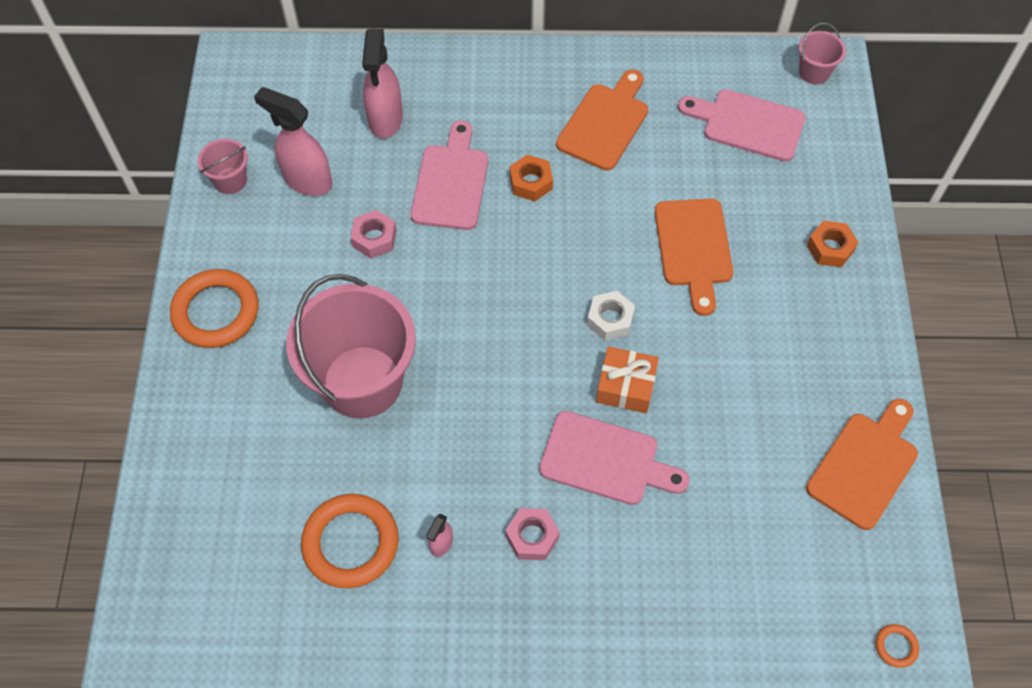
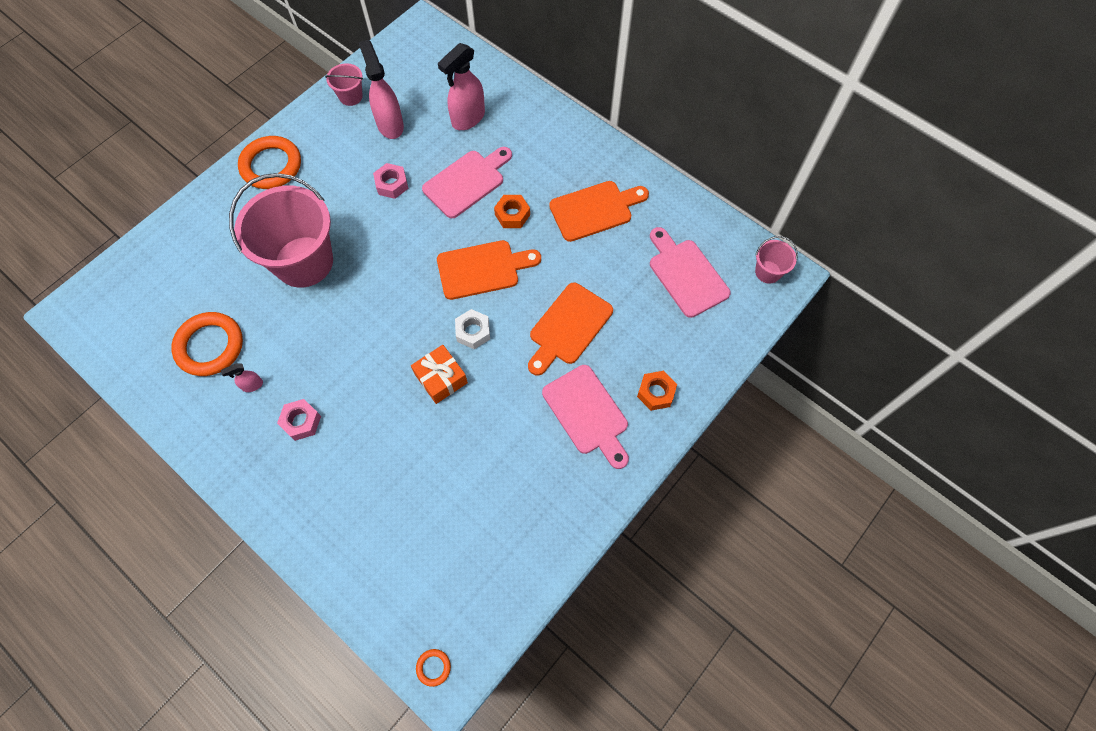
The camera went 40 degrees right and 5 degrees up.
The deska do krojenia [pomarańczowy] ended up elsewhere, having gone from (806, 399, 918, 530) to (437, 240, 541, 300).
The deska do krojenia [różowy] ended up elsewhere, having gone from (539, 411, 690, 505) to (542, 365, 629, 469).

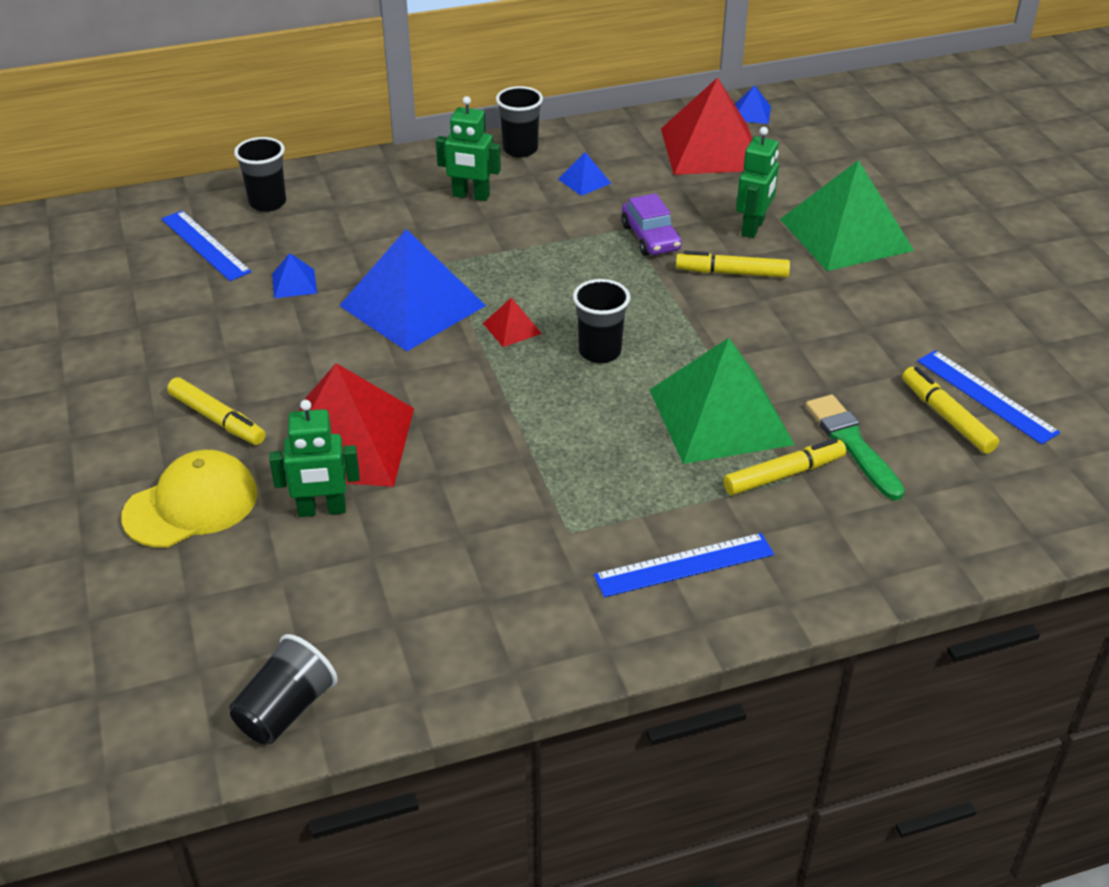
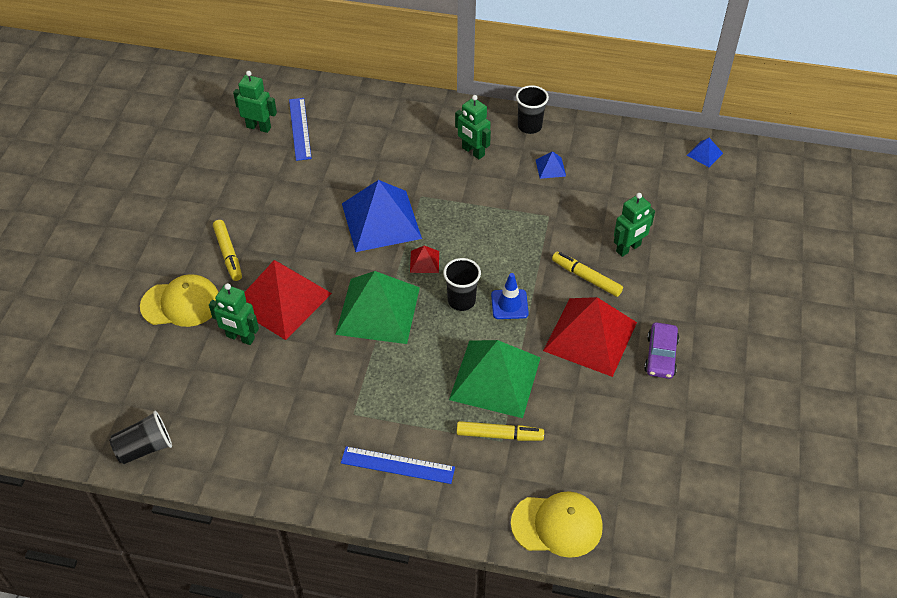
The camera went 30 degrees right and 10 degrees up.
The second view gained the robot [zielony] at (233, 71, 277, 133).
The piramida [zielony] ended up elsewhere, having gone from (780, 160, 914, 271) to (335, 271, 420, 344).
The second view gained the pachołek [niebieski] at (491, 273, 529, 319).
The second view gained the czapka [żółty] at (511, 491, 603, 558).
The piramida [czerwony] ended up elsewhere, having gone from (661, 77, 753, 175) to (543, 297, 637, 377).
The samochód [fioletowy] ended up elsewhere, having gone from (621, 193, 682, 255) to (644, 322, 679, 379).
The second view lost the szklanka [czarny] at (234, 137, 286, 212).
The second view lost the piramida [niebieski] at (272, 253, 317, 298).
The second view lost the pędzel [zielony] at (806, 395, 905, 500).
The second view lost the flamaster [żółty] at (902, 367, 999, 454).
The second view lost the linijka [niebieski] at (917, 350, 1060, 445).

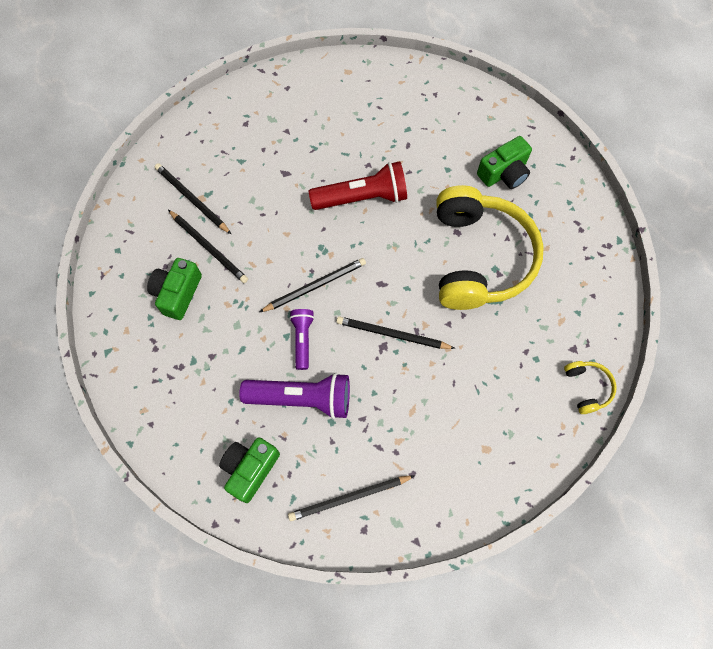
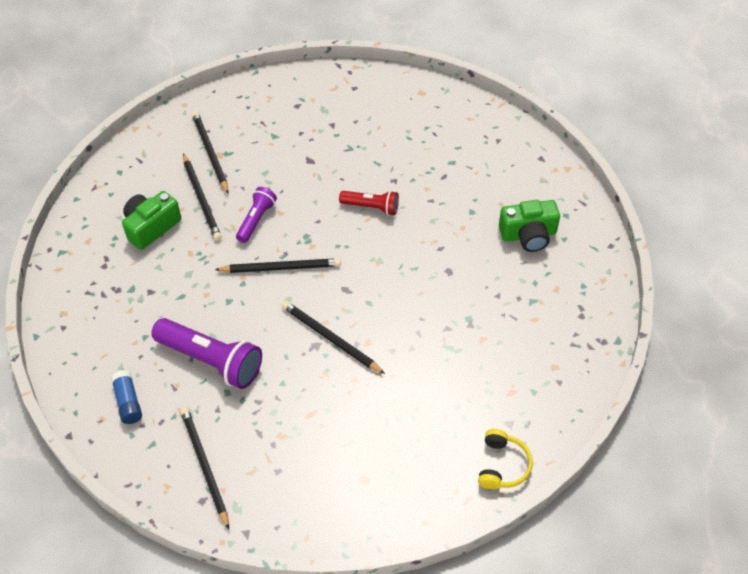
The camera went 25 degrees right and 15 degrees down.
Where the aparat fotograficzny [zielony] stood at (219, 438, 280, 503), the klej w sztyfcie [niebieski] came to stand at (111, 370, 142, 424).
The ołówek [czarny] at (288, 475, 415, 521) ended up facing another way, 60 degrees clockwise from before.
The latarka [fioletowy] ended up elsewhere, having gone from (289, 309, 314, 370) to (236, 187, 277, 243).
The size of the latarka [czerwony] at (309, 161, 407, 210) changed by a factor of 0.57.
The second view lost the słuchawki [żółty] at (436, 185, 544, 310).

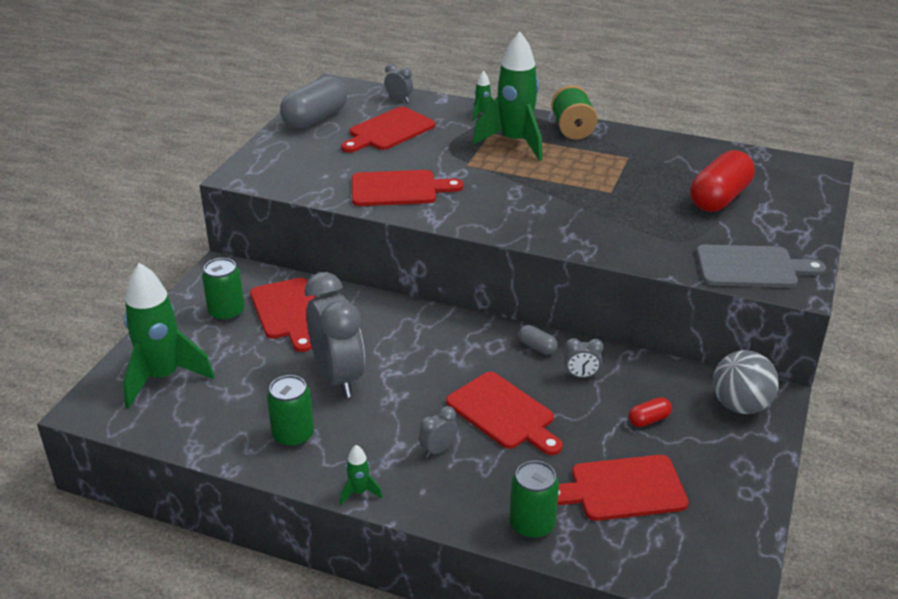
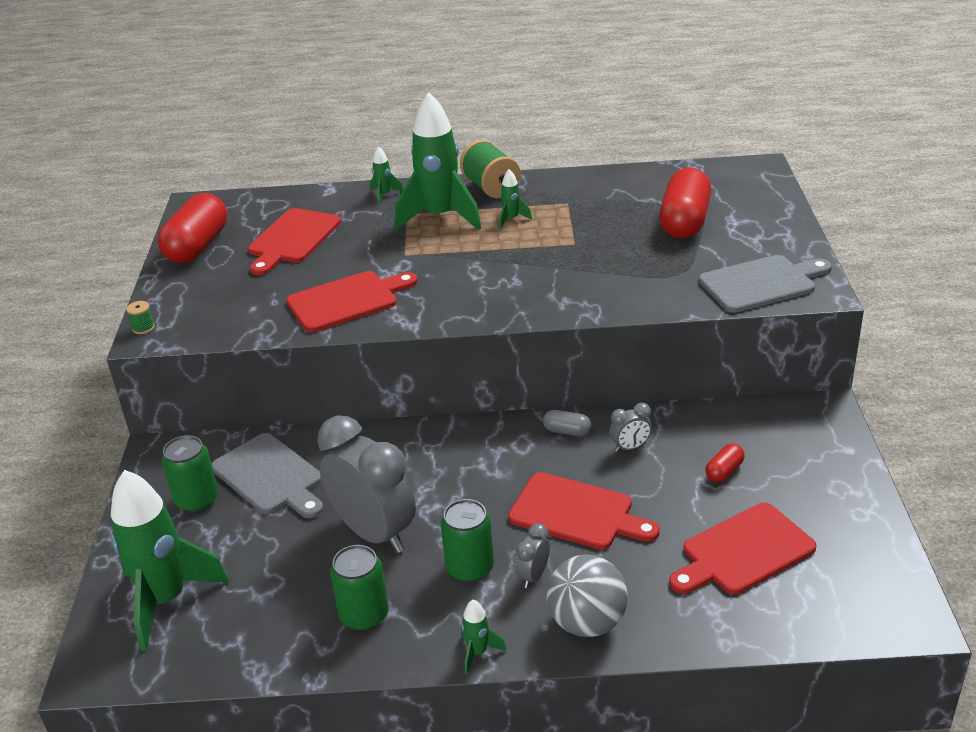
The camera went 20 degrees left and 0 degrees up.
The second view gained the szpulka [zielony] at (126, 301, 155, 334).
What was the kapsułka [szary] at (280, 76, 347, 129) turned into the kapsułka [czerwony] at (158, 193, 227, 263).
What was the deska do krojenia [czerwony] at (250, 278, 315, 352) turned into the deska do krojenia [szary] at (212, 433, 324, 518).
The puszka [zielony] ended up elsewhere, having gone from (510, 461, 559, 539) to (441, 499, 494, 582).
The second view gained the rakieta [zielony] at (499, 169, 532, 229).
The piłka [szary] ended up elsewhere, having gone from (713, 350, 779, 414) to (547, 555, 628, 637).
The second view lost the budzik [szary] at (384, 64, 413, 102).

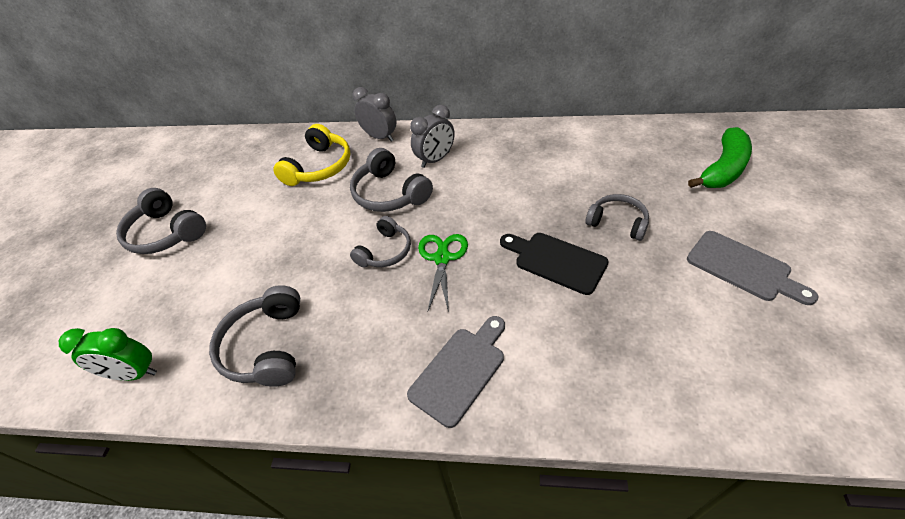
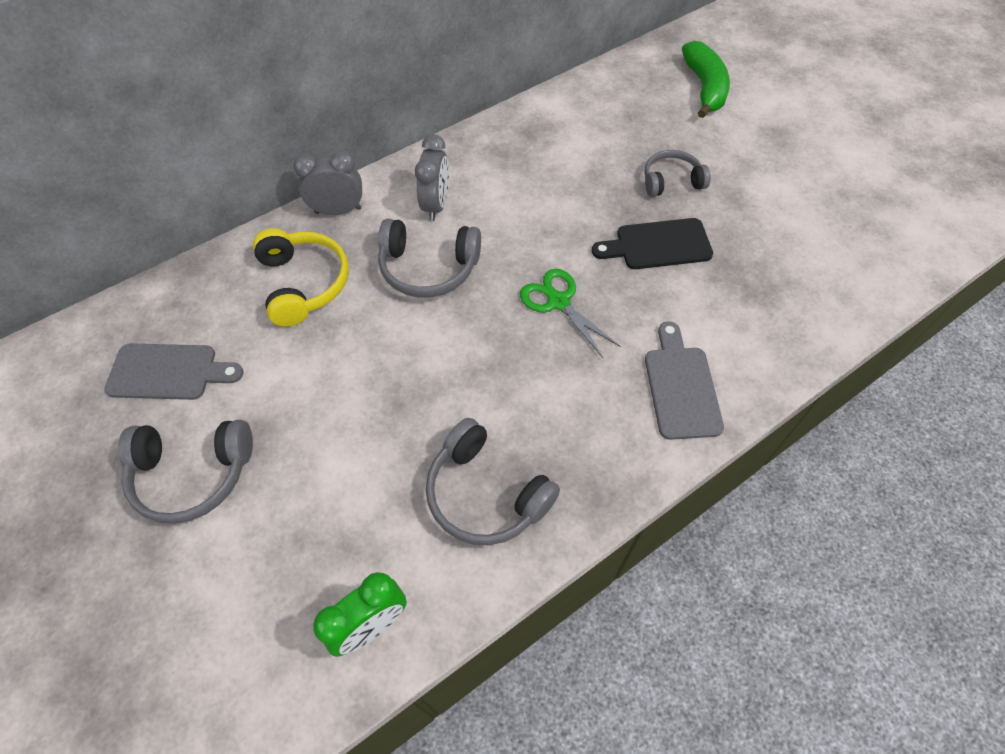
The camera went 45 degrees left and 10 degrees up.
The deska do krojenia [szary] ended up elsewhere, having gone from (687, 231, 819, 305) to (104, 343, 243, 400).
The second view lost the słuchawki [szary] at (350, 216, 411, 268).

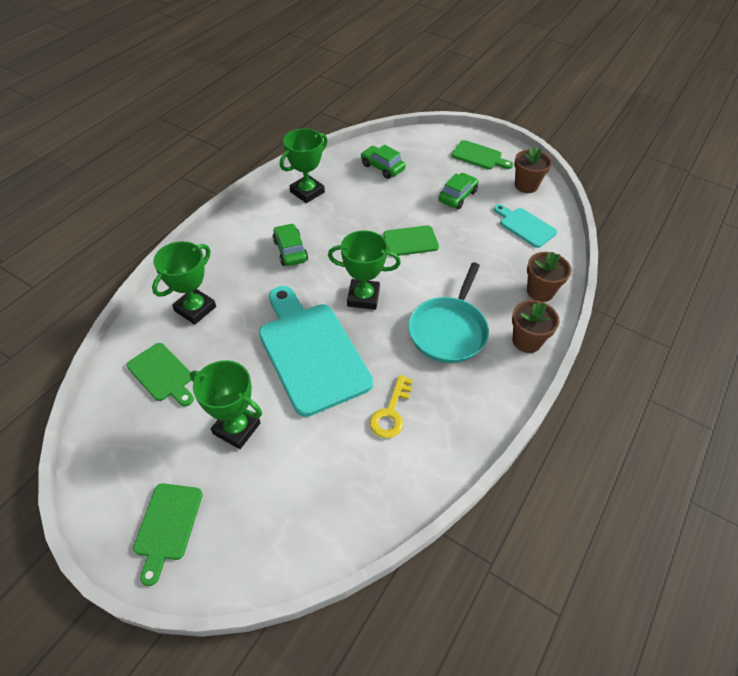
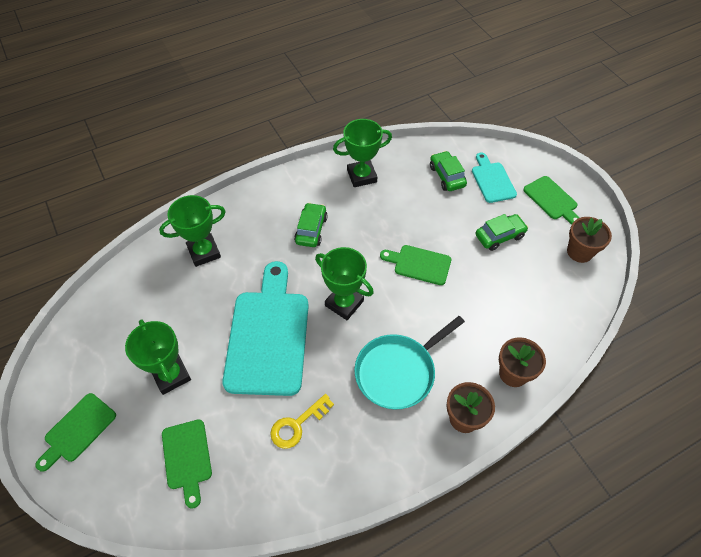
The camera went 30 degrees right and 5 degrees up.
The deska do krojenia [zielony] ended up elsewhere, having gone from (127, 343, 194, 406) to (162, 419, 212, 509).
The deska do krojenia [turkusowy] ended up elsewhere, having gone from (494, 204, 557, 248) to (472, 153, 517, 203).

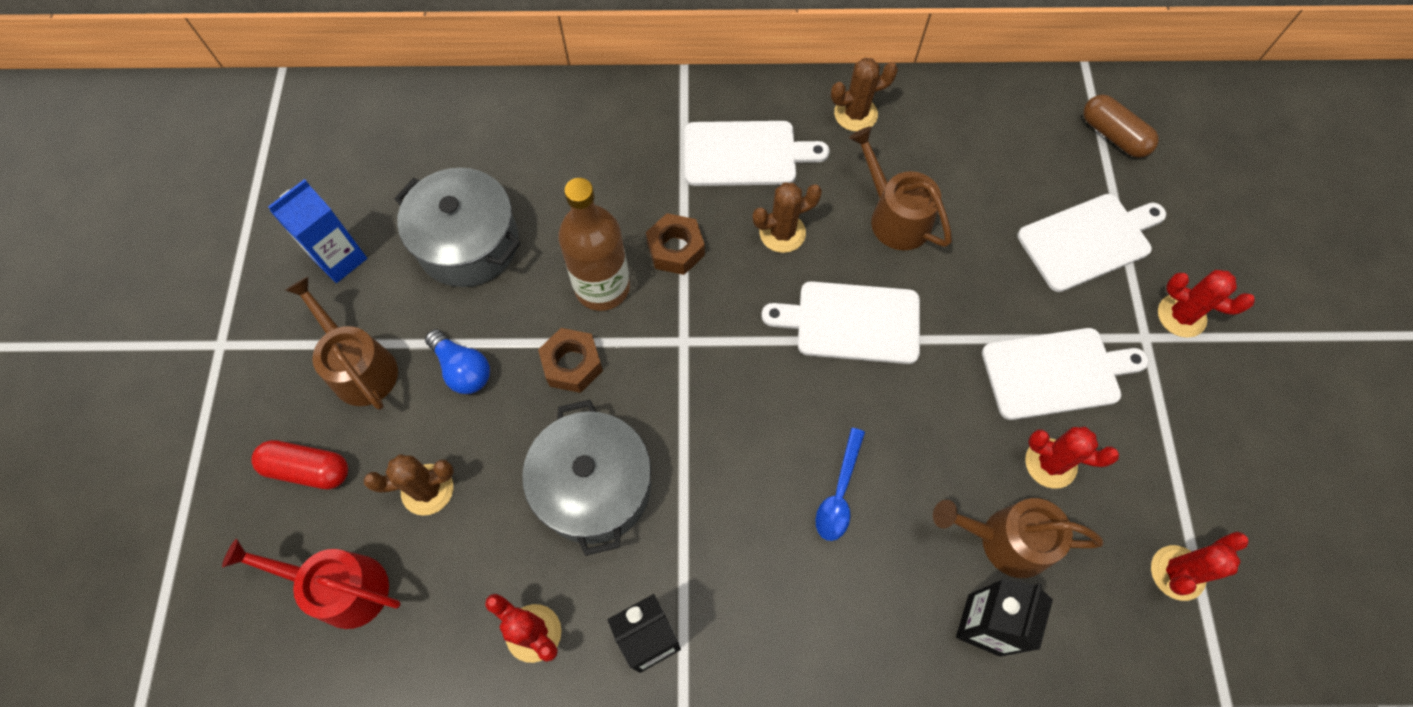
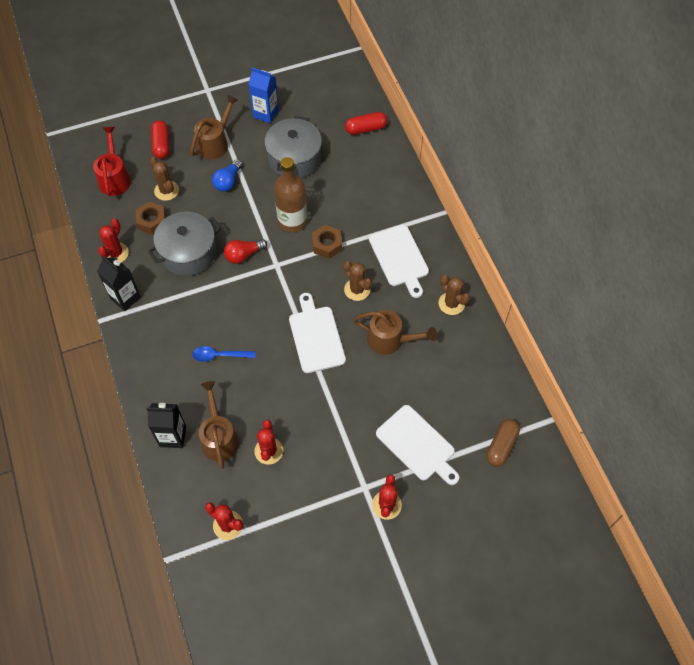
The camera went 70 degrees right and 5 degrees down.
The nakrętka [brązowy] ended up elsewhere, having gone from (538, 328, 603, 393) to (136, 202, 166, 235).
The second view gained the żarówka [czerwony] at (224, 239, 267, 264).
The second view gained the kapsułka [czerwony] at (345, 112, 388, 135).
The konewka [brązowy] at (849, 127, 952, 250) ended up facing another way, 75 degrees clockwise from before.
The second view lost the deska do krojenia [biały] at (982, 328, 1149, 420).

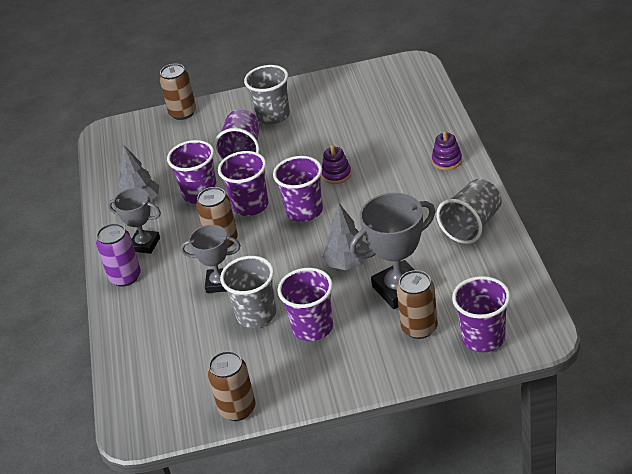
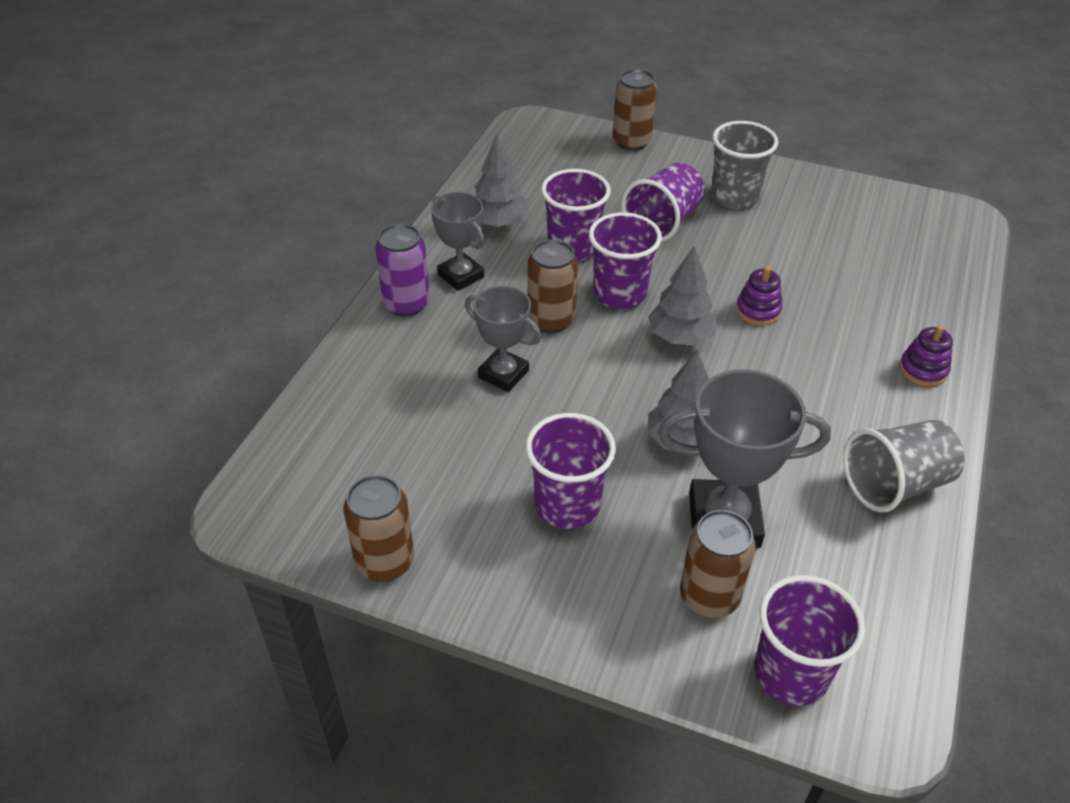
The camera went 25 degrees right and 5 degrees up.
Where the szklanka [fioletowy] stood at (273, 156, 323, 222), the drzewko [szary] came to stand at (648, 246, 717, 345).
The second view lost the szklanka [szary] at (220, 256, 276, 328).

